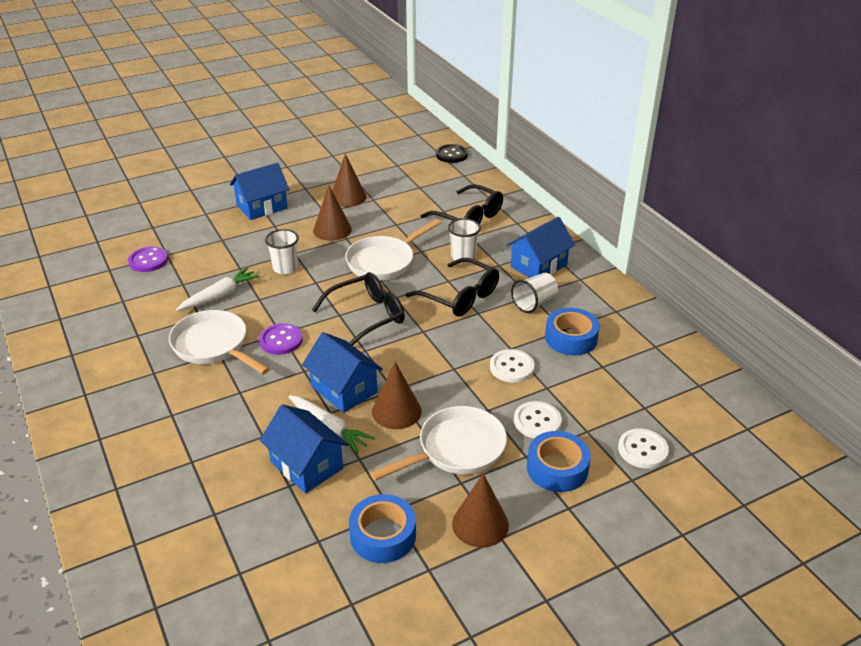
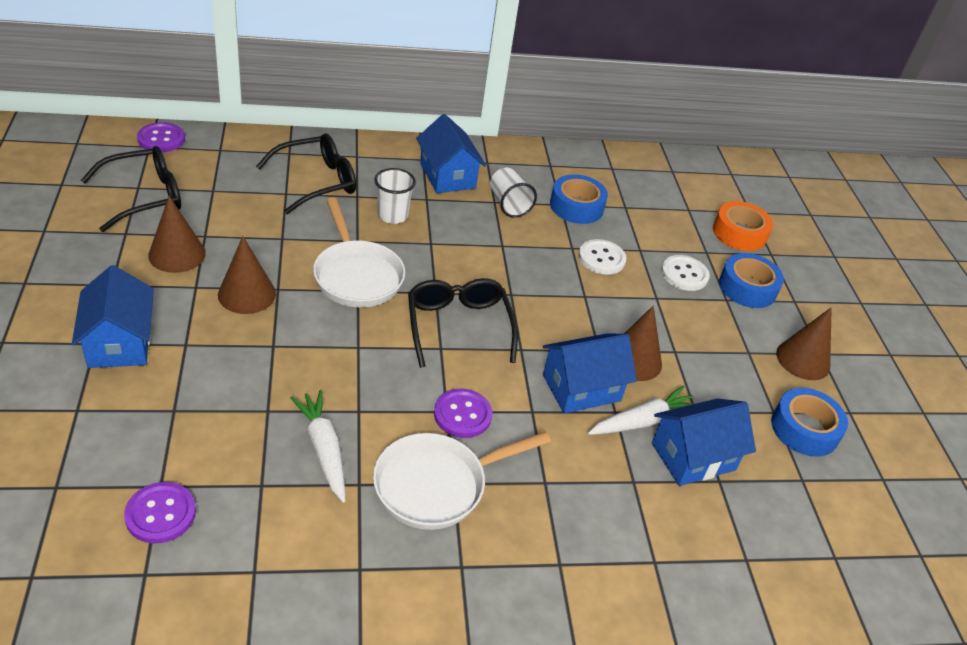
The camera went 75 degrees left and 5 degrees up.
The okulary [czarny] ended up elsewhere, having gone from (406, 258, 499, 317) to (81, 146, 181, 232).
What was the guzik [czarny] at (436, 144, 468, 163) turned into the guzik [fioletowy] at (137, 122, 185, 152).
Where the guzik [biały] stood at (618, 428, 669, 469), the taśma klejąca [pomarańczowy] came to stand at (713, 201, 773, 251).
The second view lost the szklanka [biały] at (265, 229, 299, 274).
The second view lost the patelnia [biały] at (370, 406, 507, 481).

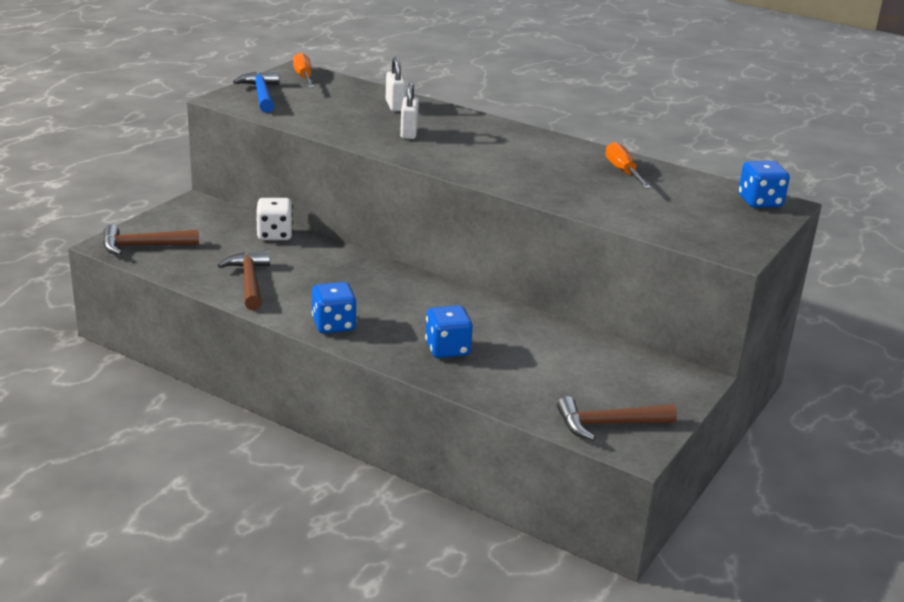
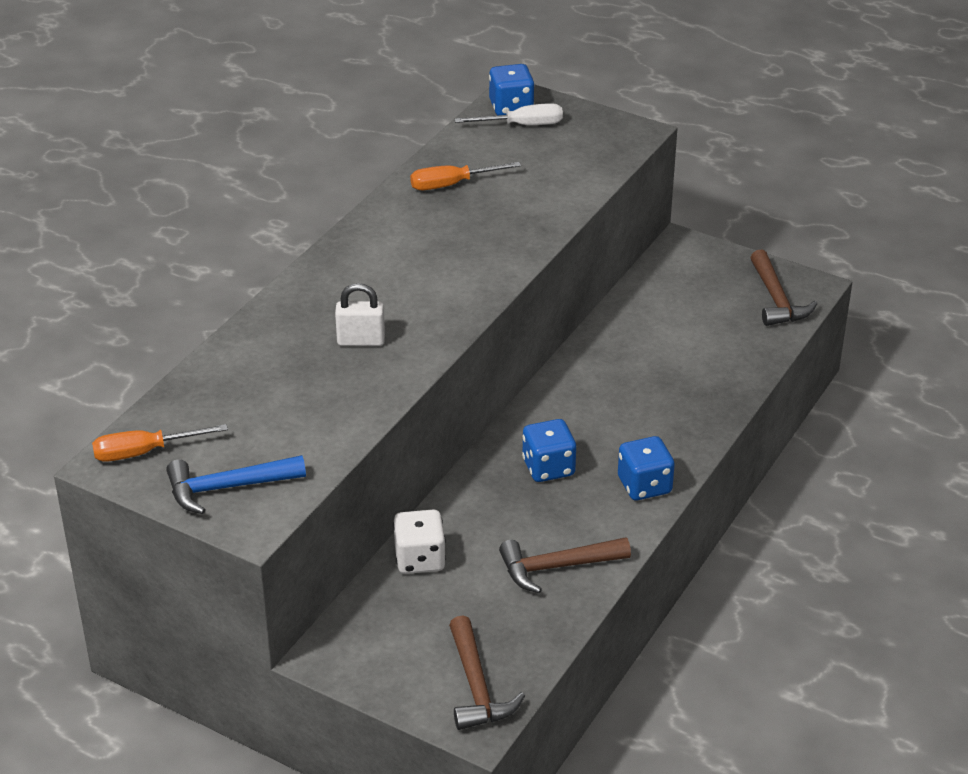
The camera went 90 degrees left and 10 degrees up.
The second view gained the śrubokręt [biały] at (455, 103, 563, 125).
The kostka do gry [niebieski] ended up elsewhere, having gone from (425, 305, 473, 358) to (522, 419, 576, 482).
The second view lost the kłódka [biały] at (386, 57, 406, 111).

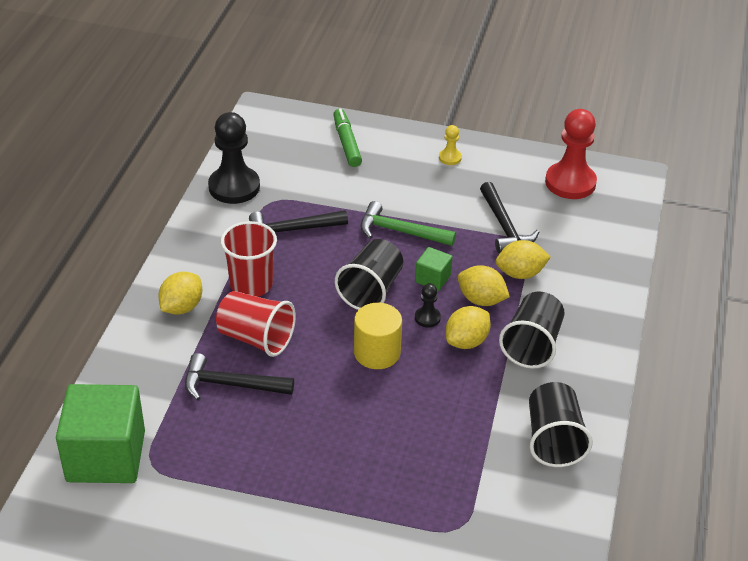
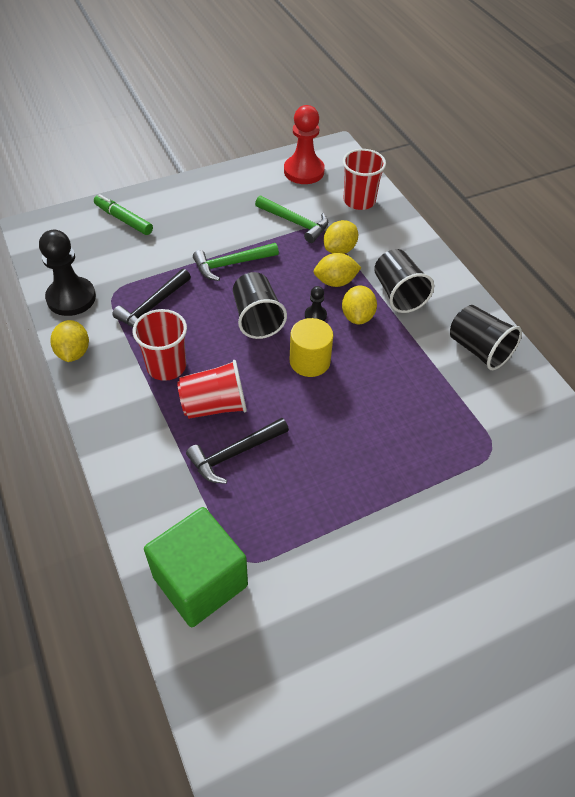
The camera went 40 degrees left and 10 degrees up.
The cytryna [żółty] ended up elsewhere, having gone from (158, 272, 202, 315) to (50, 320, 89, 362).
What was the młotek [czarny] at (480, 182, 539, 253) turned into the młotek [zielony] at (255, 196, 328, 243).
The second view gained the szklanka [czerwony] at (343, 149, 386, 210).
The second view lost the sześcian [zielony] at (415, 247, 453, 291).
The second view lost the pionek [żółty] at (439, 125, 462, 165).

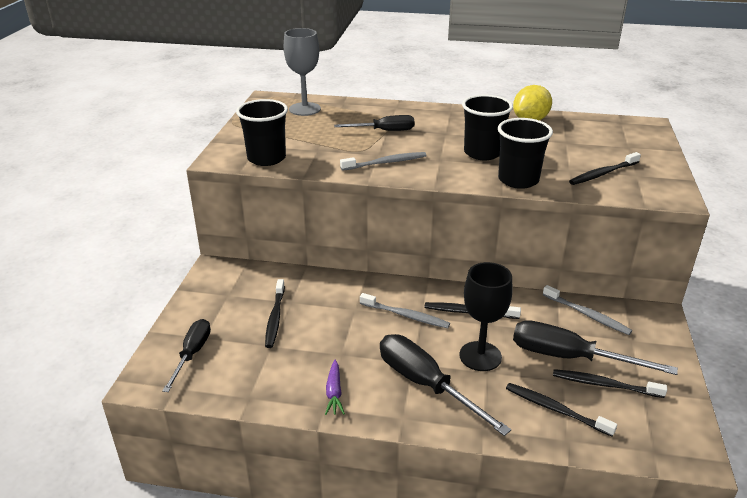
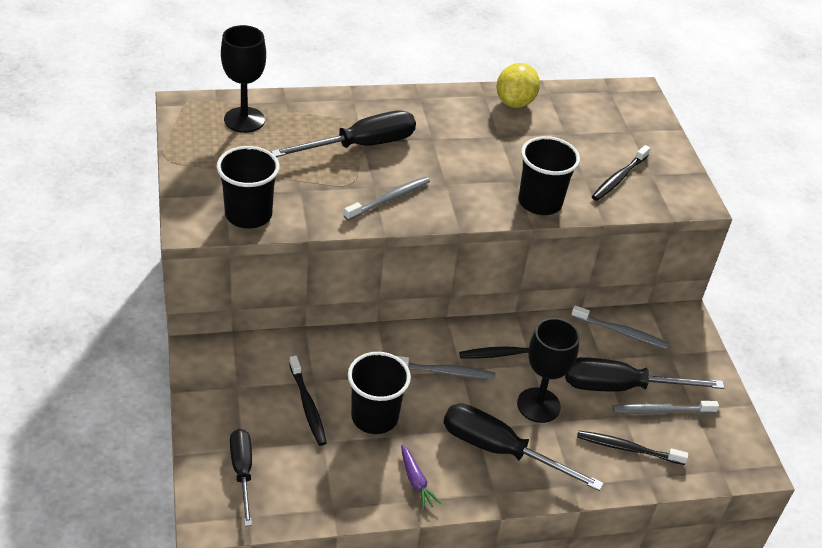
The camera went 25 degrees left and 10 degrees up.
What was the kielich [szary] at (284, 28, 321, 116) turned into the kielich [czarny] at (221, 25, 266, 133).
The size of the śrubokręt [czarny] at (334, 115, 415, 131) changed by a factor of 1.56.
The szklanka [czarny] ended up elsewhere, having gone from (462, 95, 513, 160) to (348, 352, 411, 434).
What was the szczoteczka do zębów [czarny] at (553, 369, 667, 398) turned into the szczoteczka do zębów [szary] at (612, 401, 719, 414).

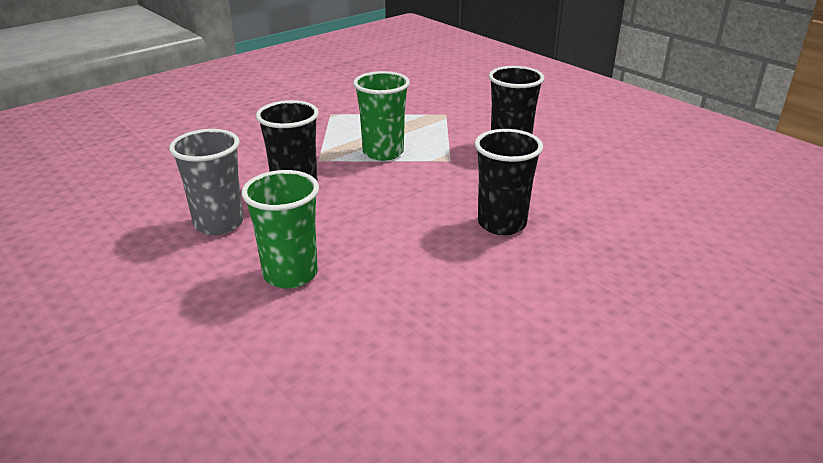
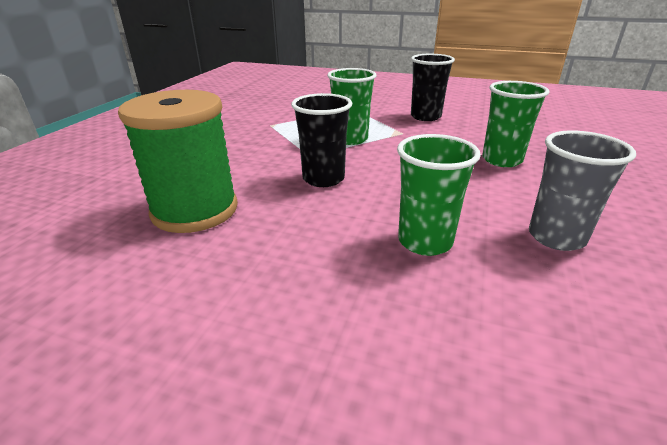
The camera went 30 degrees left and 0 degrees up.
The second view gained the szpulka [zielony] at (118, 90, 238, 233).
What was the szklanka [czarny] at (475, 129, 543, 235) turned into the szklanka [zielony] at (482, 81, 549, 167).
The szklanka [szary] ended up elsewhere, having gone from (169, 129, 243, 235) to (529, 130, 636, 251).

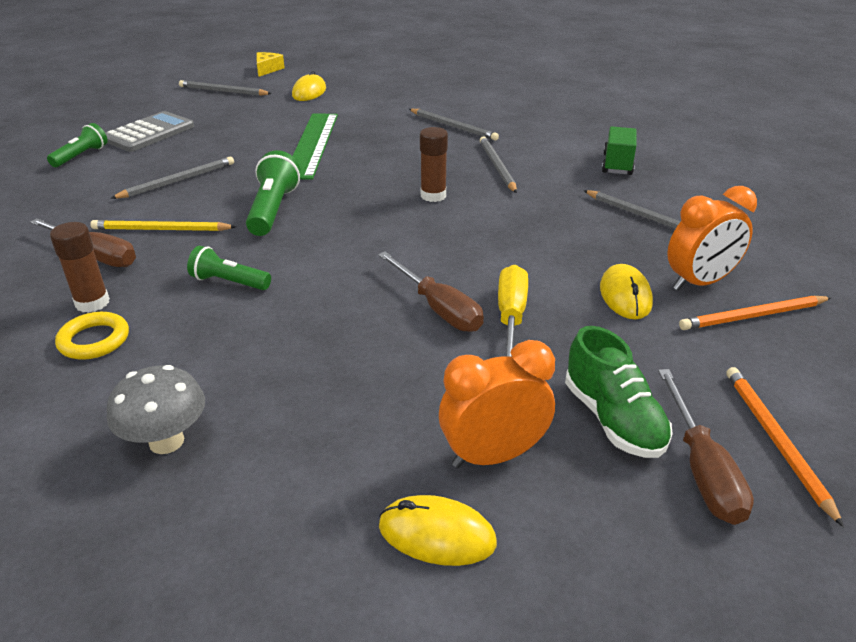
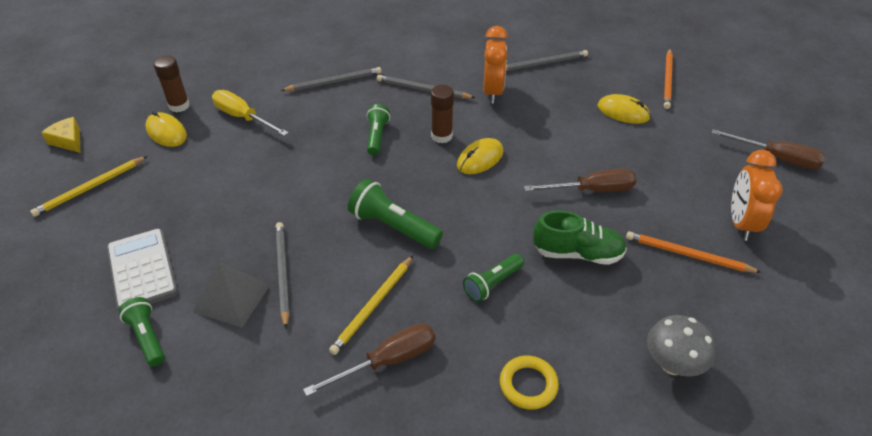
The camera went 60 degrees left and 10 degrees up.
What was the ołówek [szary] at (179, 80, 272, 96) turned into the ołówek [żółty] at (30, 156, 147, 217).
The klej w sztyfcie [brązowy] ended up elsewhere, having gone from (50, 222, 110, 313) to (153, 55, 190, 112).
The second view gained the piramida [szary] at (193, 261, 270, 328).
The śrubokręt [żółty] ended up elsewhere, having gone from (498, 265, 528, 357) to (212, 90, 289, 136).
The second view gained the latarka [zielony] at (367, 104, 390, 155).
The myszka [żółty] ended up elsewhere, having gone from (379, 495, 497, 566) to (457, 138, 503, 174).
The budzik [pomarańczowy] ended up elsewhere, having gone from (667, 186, 757, 291) to (483, 26, 508, 103).
The but [zielony] ended up elsewhere, having gone from (565, 326, 673, 458) to (533, 210, 627, 265).
The ołówek [pomarańczowy] ended up elsewhere, having gone from (726, 367, 844, 527) to (626, 231, 762, 273).
The second view lost the linijka [zielony] at (293, 113, 338, 180).
The second view lost the ciężarówka [zielony] at (602, 126, 637, 175).

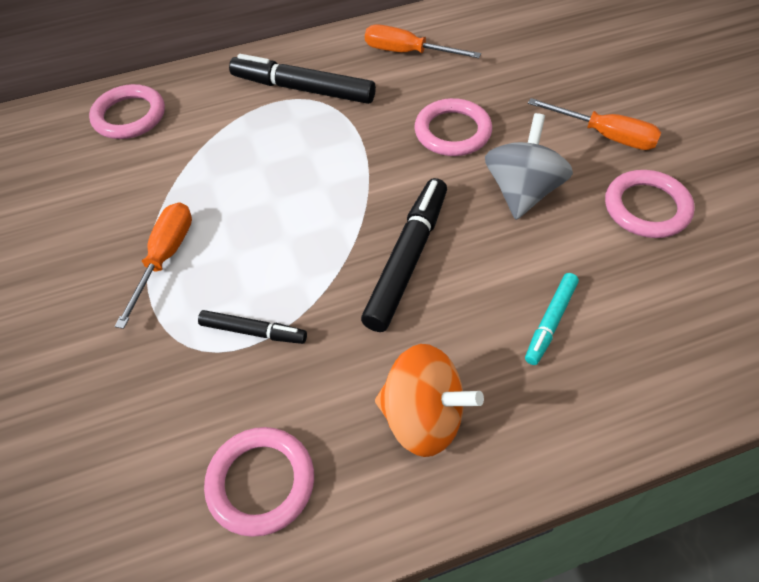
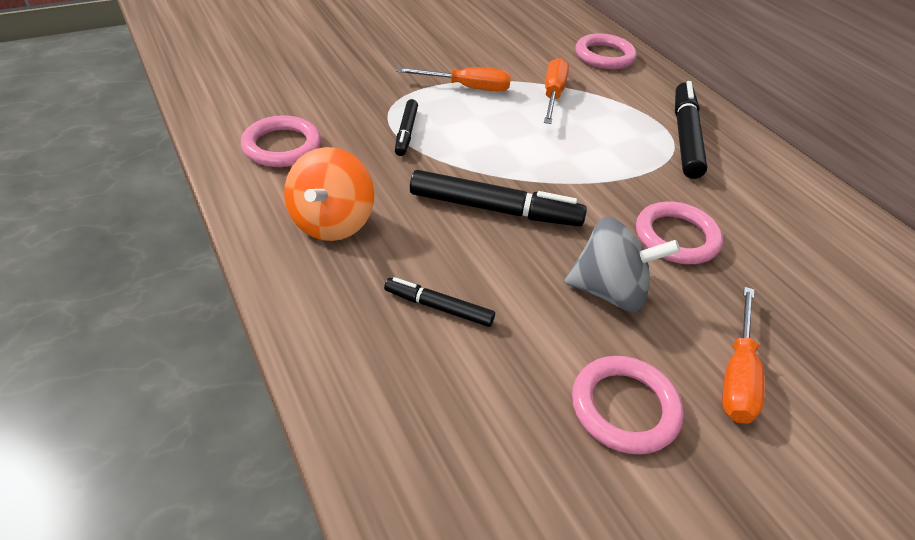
The camera went 75 degrees right and 10 degrees down.
What was the flamaster [turkusowy] at (525, 273, 579, 365) turned into the flamaster [czarny] at (384, 277, 495, 327).
The śrubokręt [pomarańczowy] ended up elsewhere, having gone from (365, 24, 481, 58) to (544, 58, 569, 124).

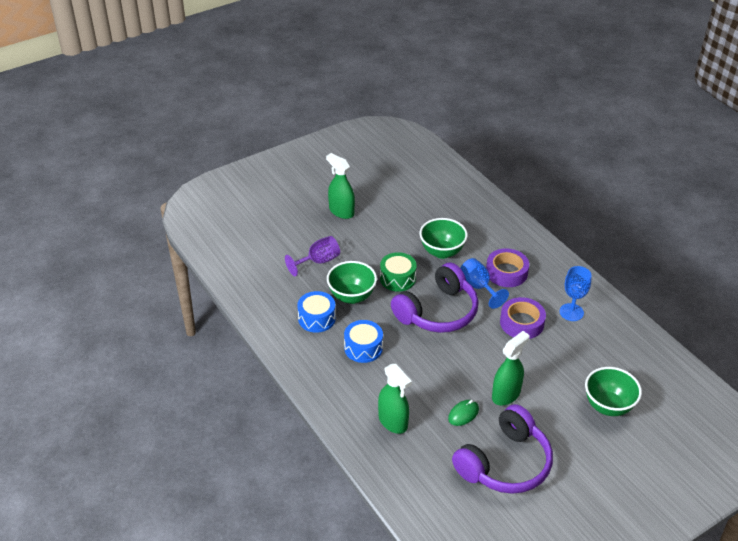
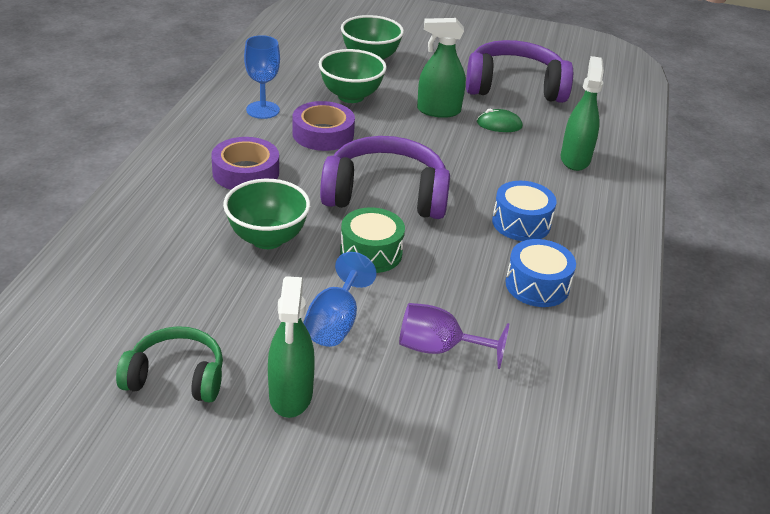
The camera went 135 degrees left and 5 degrees down.
The second view gained the słuchawki [zielony] at (116, 326, 223, 403).
The kielich [niebieski] ended up elsewhere, having gone from (460, 258, 509, 309) to (303, 252, 377, 347).
The miska [zielony] ended up elsewhere, having gone from (327, 261, 377, 304) to (319, 49, 387, 103).

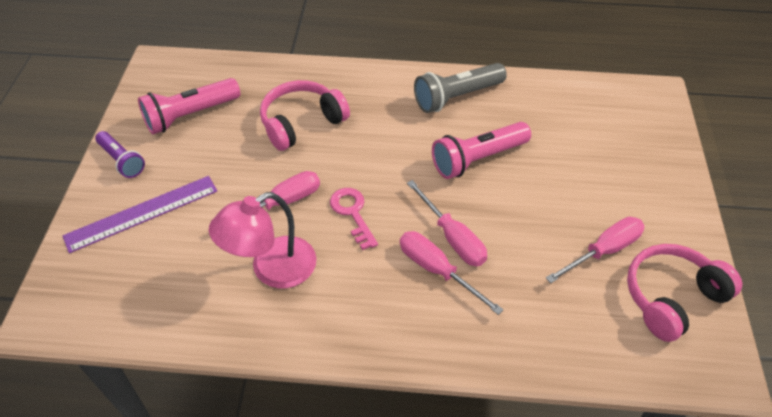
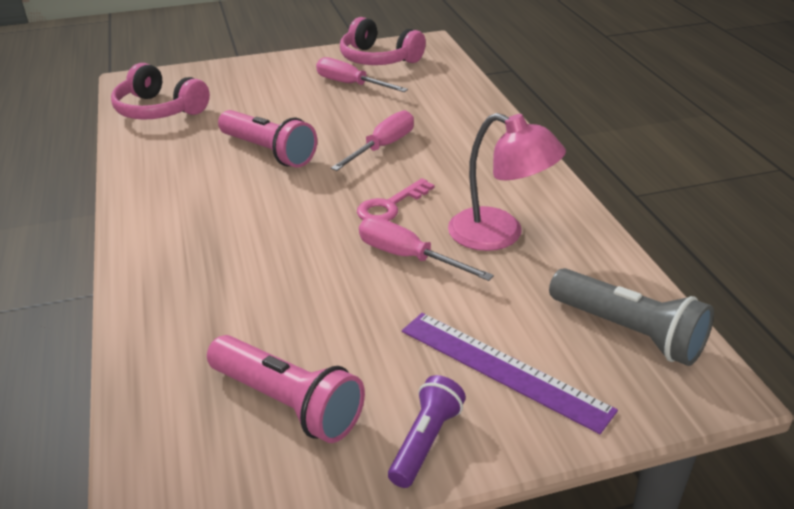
The camera went 110 degrees left and 15 degrees down.
The słuchawki [różowy] ended up elsewhere, having gone from (260, 80, 350, 151) to (111, 63, 210, 120).
The latarka [szary] ended up elsewhere, having gone from (414, 63, 507, 113) to (549, 268, 714, 366).
The second view lost the śrubokręt [różowy] at (400, 231, 504, 315).

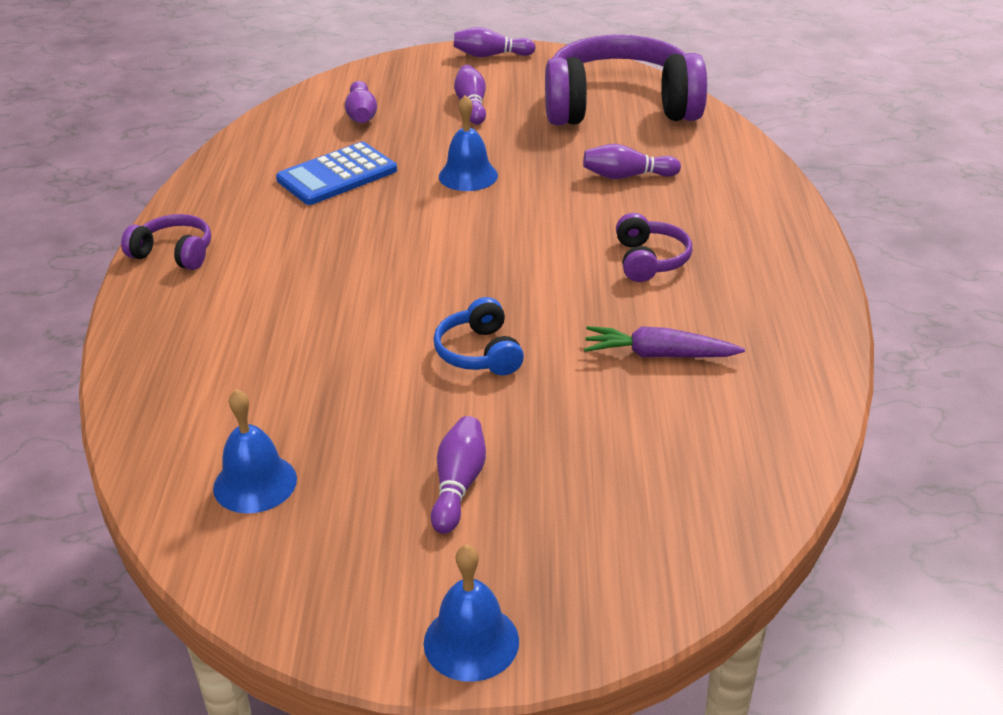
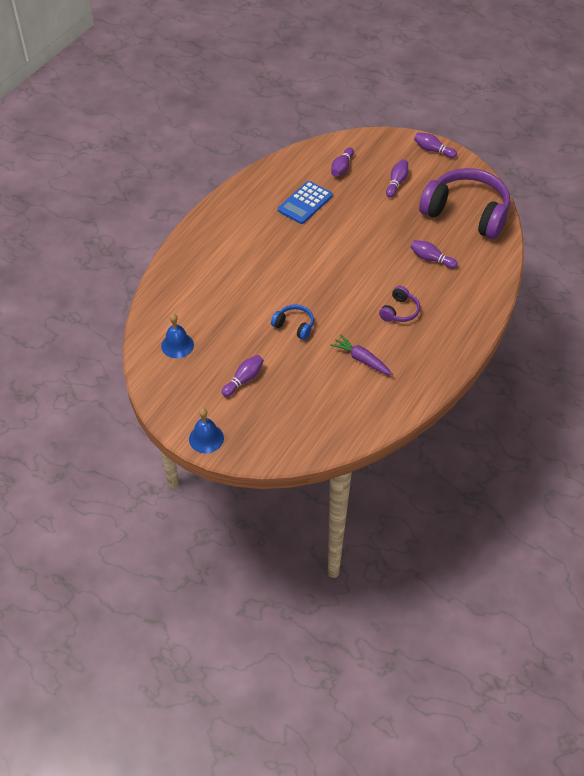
The camera went 30 degrees right and 15 degrees up.
The słuchawki [niebieski] at (433, 297, 524, 375) ended up facing another way, 105 degrees clockwise from before.
The kalkulator [niebieski] at (276, 142, 397, 205) ended up facing another way, 45 degrees counterclockwise from before.
The second view lost the słuchawki [fioletowy] at (121, 214, 211, 270).
The second view lost the dzwonek [niebieski] at (439, 95, 498, 191).

